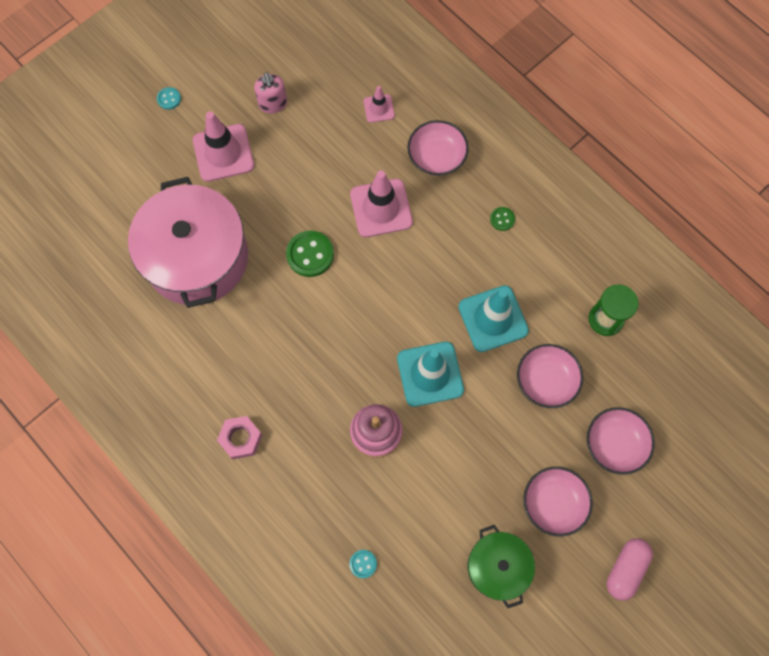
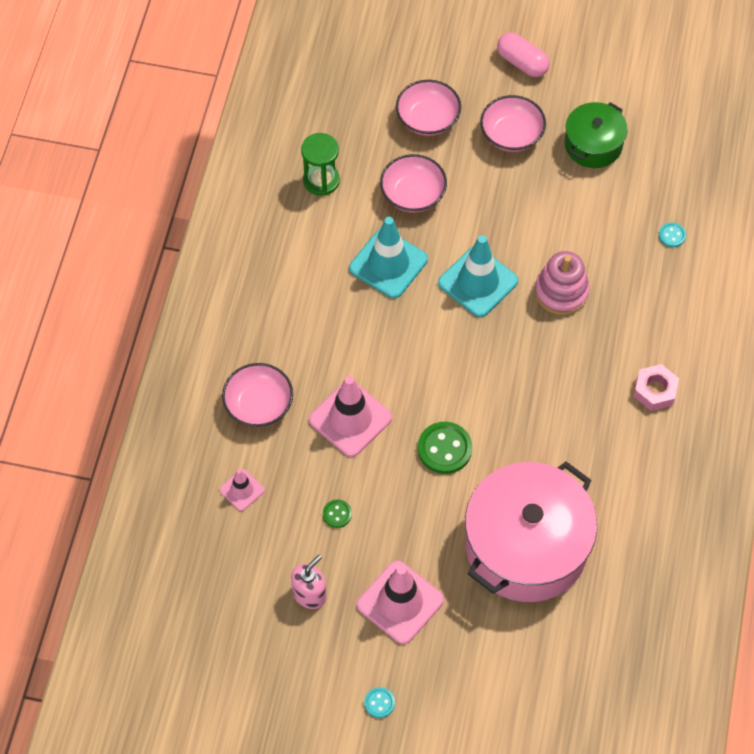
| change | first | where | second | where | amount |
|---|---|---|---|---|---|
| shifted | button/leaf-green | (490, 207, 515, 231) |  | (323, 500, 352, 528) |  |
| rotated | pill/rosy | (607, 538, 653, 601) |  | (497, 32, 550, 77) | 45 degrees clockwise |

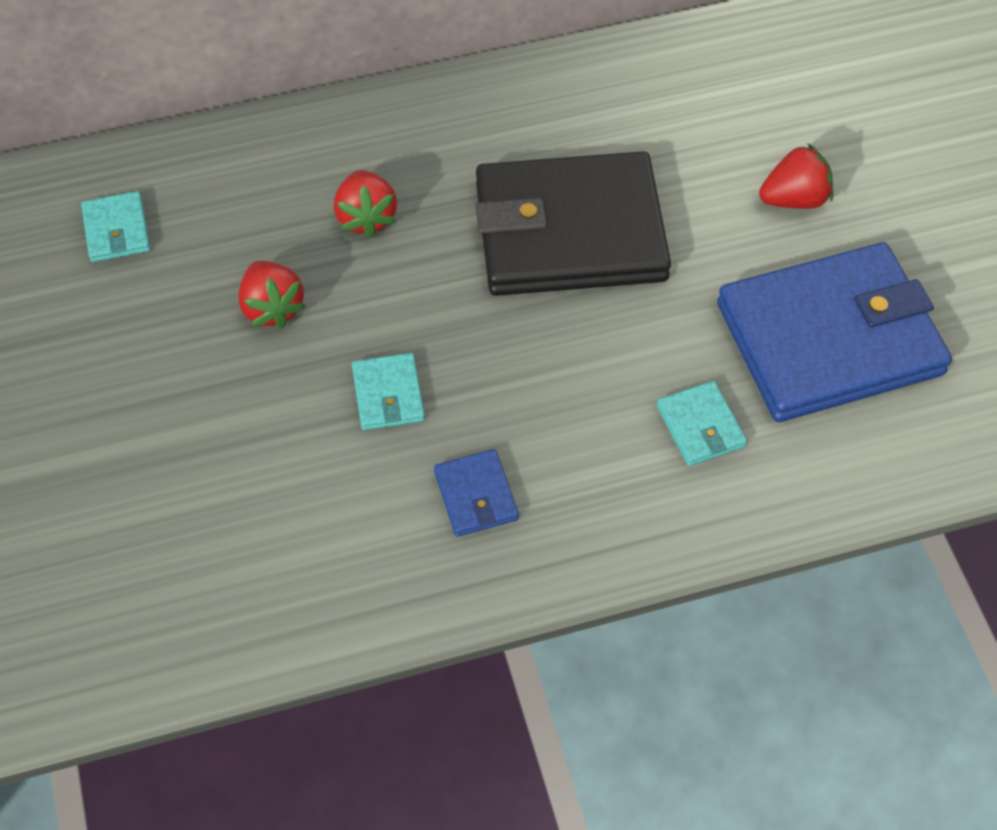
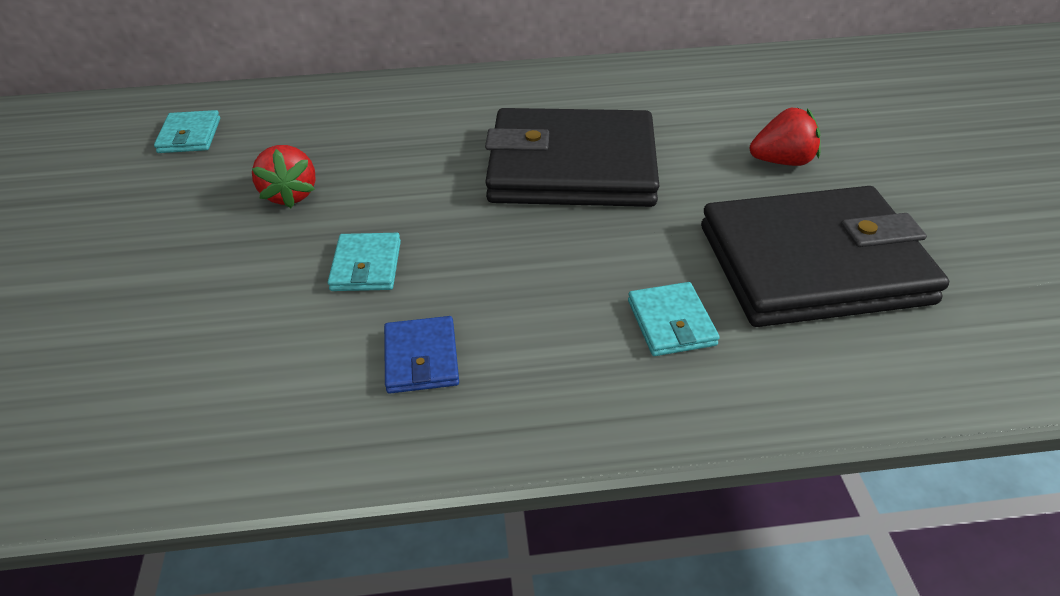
| change | first | where | second | where | amount |
|---|---|---|---|---|---|
| gone | strawberry/scarlet | (334, 170, 397, 238) |  |  |  |
| repainted | billfold/cobalt | (717, 242, 952, 422) | billfold/jet-black | (701, 186, 949, 327) |  |

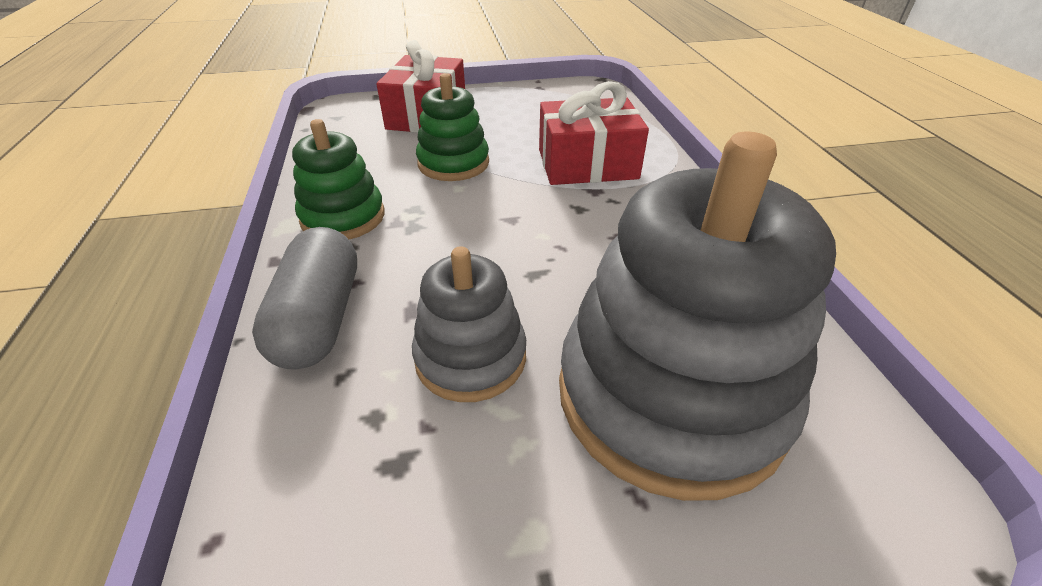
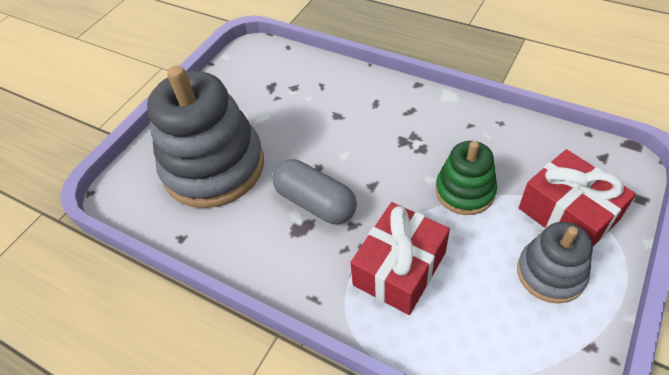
| change | first | where | second | where | amount |
|---|---|---|---|---|---|
| shifted | pill/ash-grey | (252, 227, 357, 370) |  | (272, 159, 357, 224) |  |
| gone | stacking rings/leaf-green | (292, 119, 385, 239) |  |  |  |
| shifted | stacking rings/ash-grey | (412, 246, 526, 402) |  | (517, 222, 593, 304) |  |

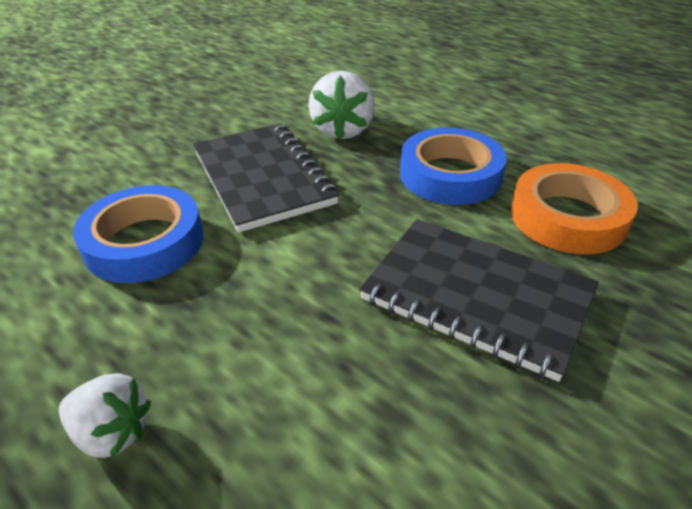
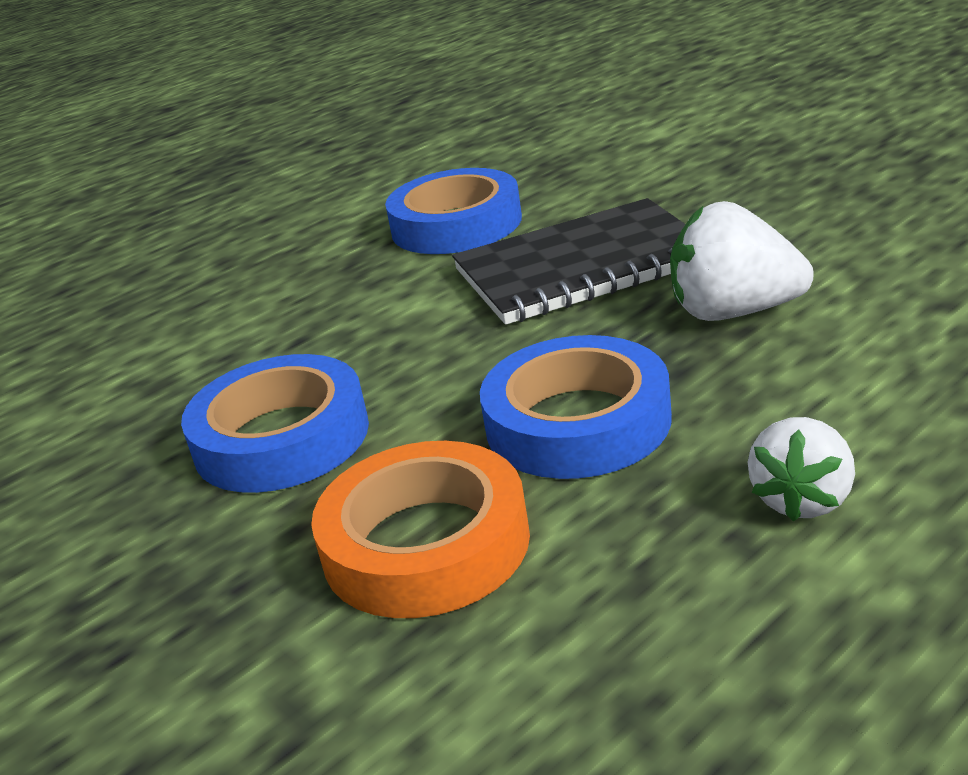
| change | first | where | second | where | amount |
|---|---|---|---|---|---|
| shifted | strawberry/pure white | (59, 373, 151, 458) |  | (748, 417, 855, 522) |  |
| swapped | notepad/jet-black | (359, 219, 599, 382) | sticky tape/cobalt | (181, 354, 369, 493) |  |

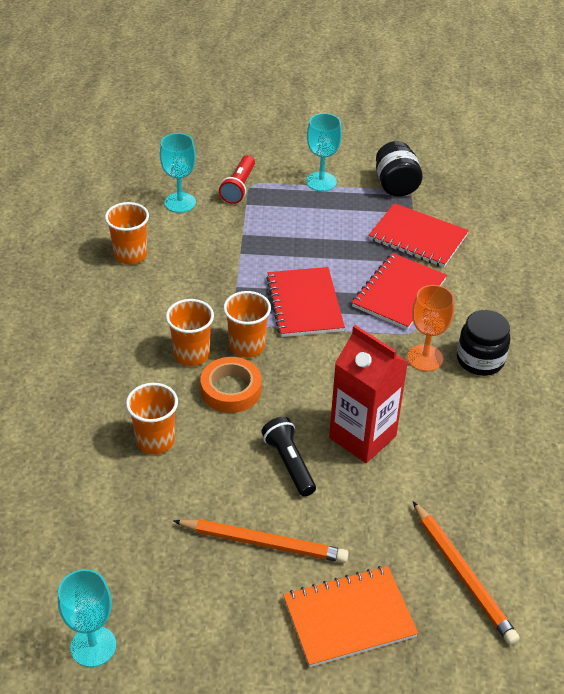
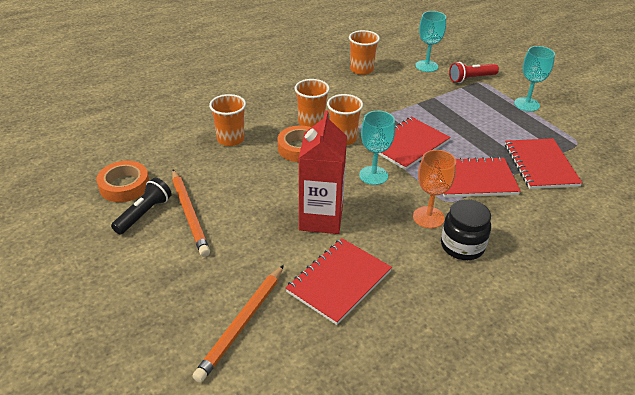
| change | first | where | second | where | amount |
|---|---|---|---|---|---|
| shifted | chalice/teal | (58, 569, 116, 667) |  | (359, 111, 395, 185) |  |
| shifted | torch/jet-black | (261, 417, 316, 496) |  | (111, 178, 172, 234) |  |
| gone | notepad/orange | (283, 566, 418, 667) |  |  |  |
| gone | jam jar/jet-black | (376, 141, 423, 197) |  |  |  |
| new |  |  | sticky tape/orange | (97, 161, 149, 202) |  |
| new |  |  | notepad/scarlet | (285, 238, 392, 325) |  |

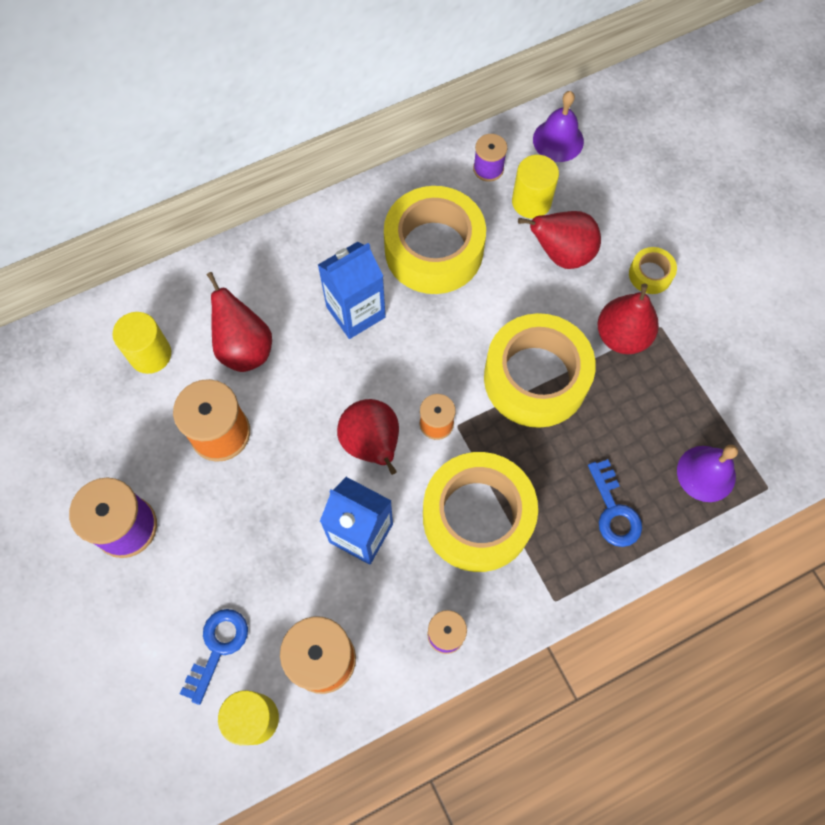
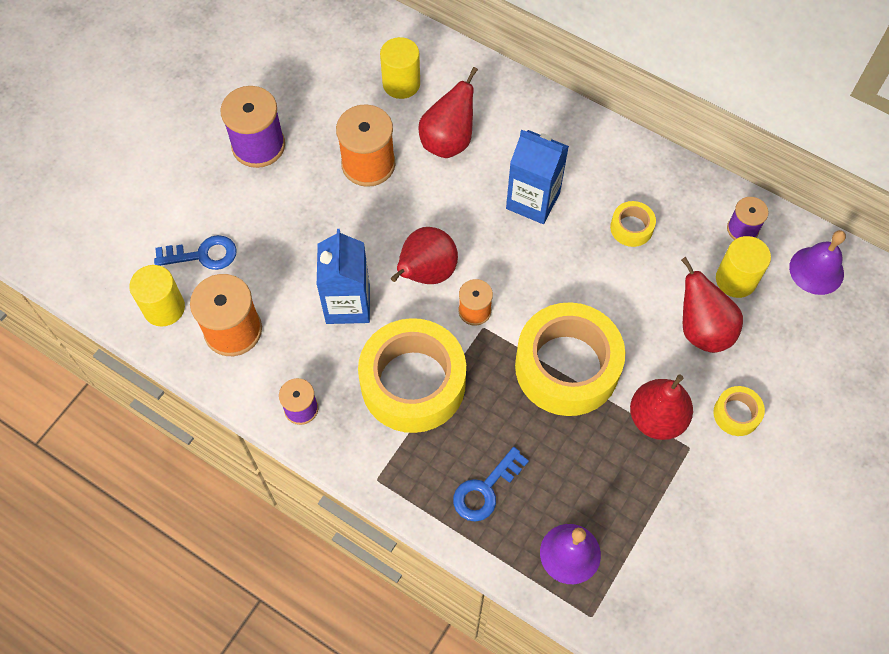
| change | first | where | second | where | amount |
|---|---|---|---|---|---|
| scaled | sticky tape/yellow | (384, 186, 486, 294) |  | (610, 201, 656, 247) | x0.44 |

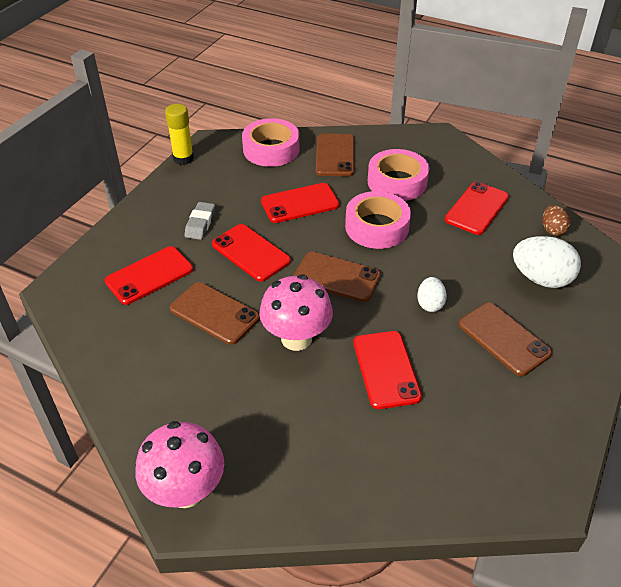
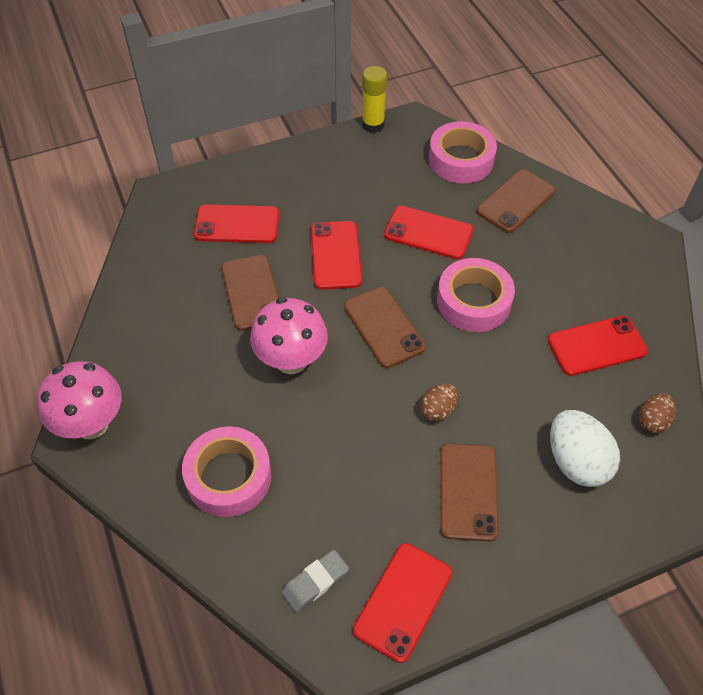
| change | first | where | second | where | amount |
|---|---|---|---|---|---|
| shifted | pencil eraser/ash-grey | (185, 202, 215, 240) |  | (281, 550, 349, 612) |  |
| shifted | mobile phone/scarlet | (353, 331, 422, 409) |  | (353, 543, 452, 663) |  |
| shifted | sticky tape/rosy | (368, 149, 429, 201) |  | (182, 426, 271, 517) |  |
| repainted | toy egg/pure white | (417, 277, 447, 312) | toy egg/russet | (420, 383, 459, 421) |  |

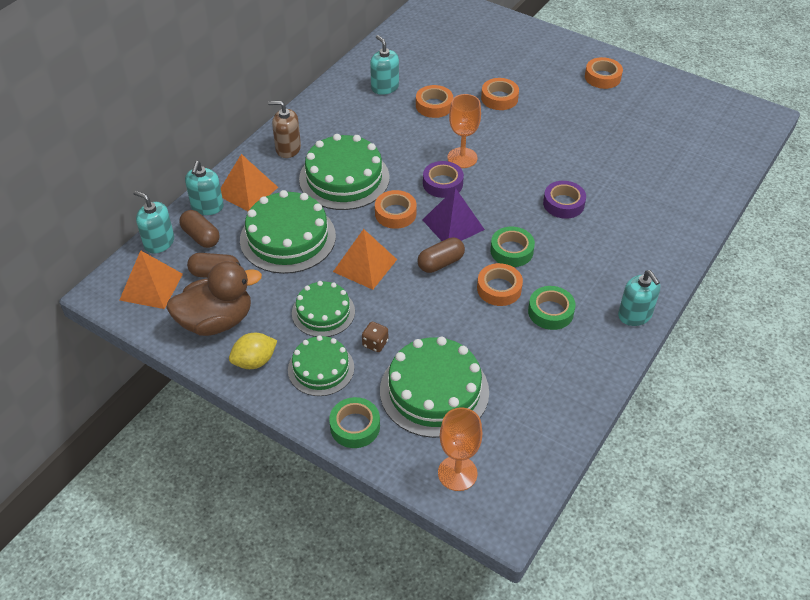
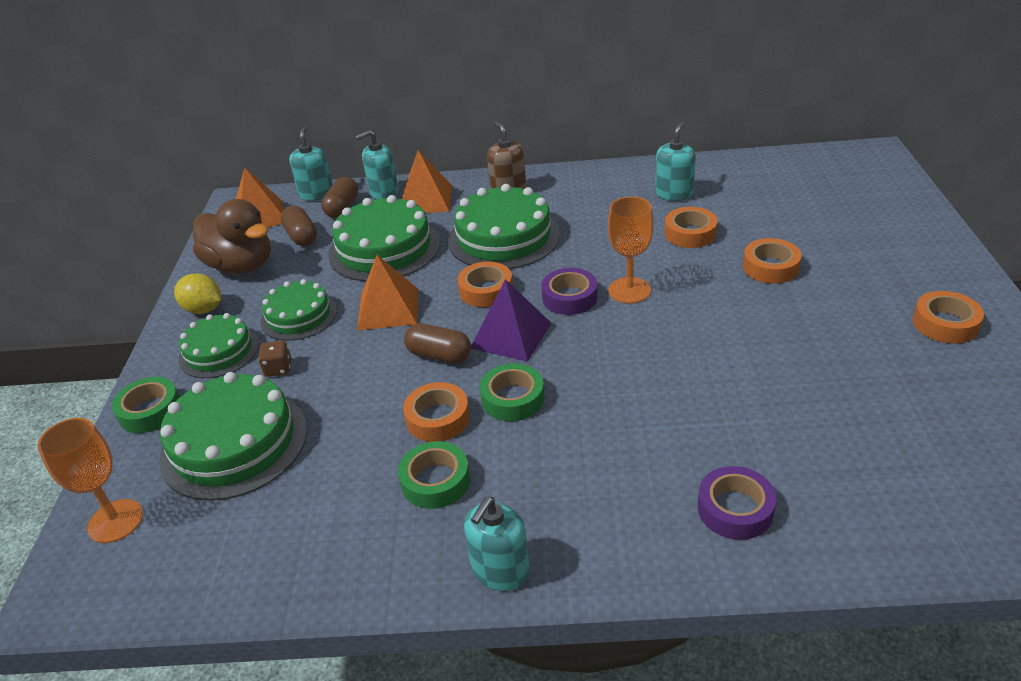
| change | first | where | second | where | amount |
|---|---|---|---|---|---|
| shifted | sticky tape/purple | (543, 181, 586, 219) |  | (698, 466, 776, 540) |  |

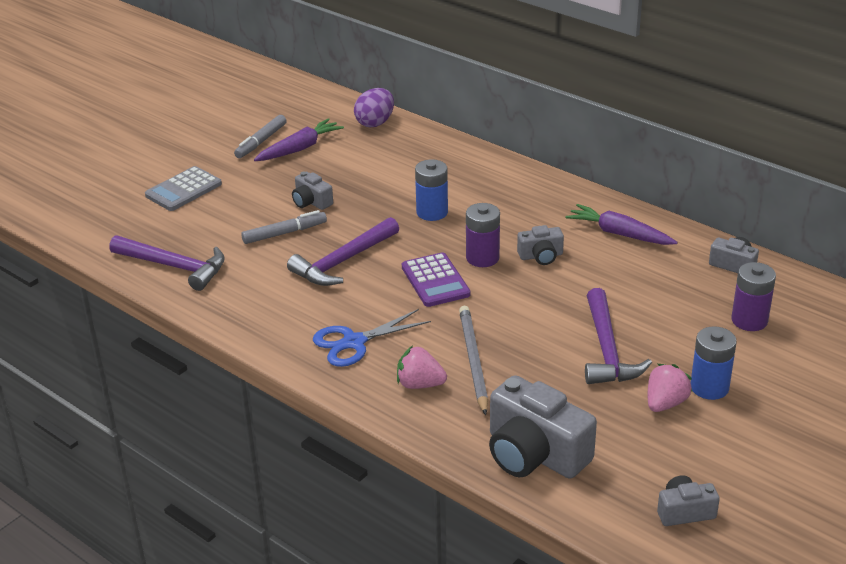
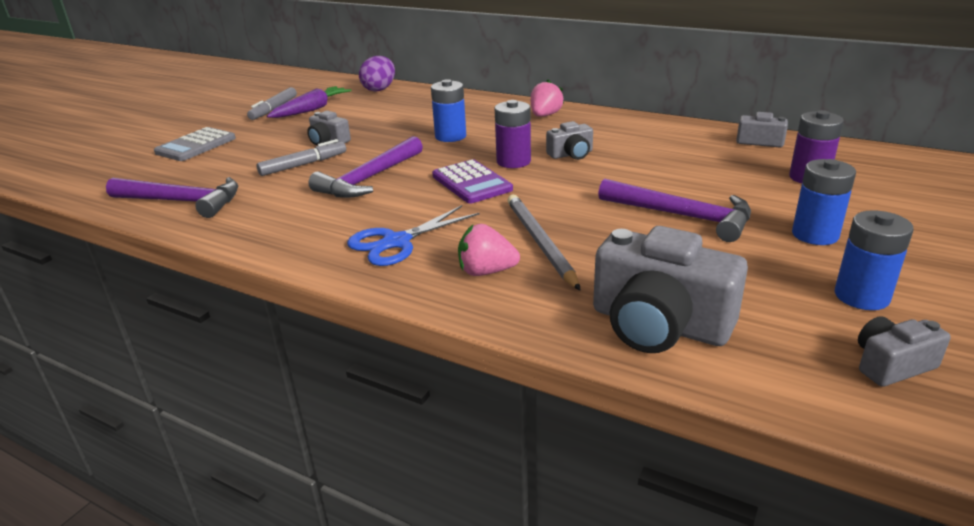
| change | first | where | second | where | amount |
|---|---|---|---|---|---|
| gone | toy carrot/purple | (565, 204, 678, 245) |  |  |  |
| rotated | carpenter's hammer/purple | (585, 288, 652, 384) |  | (598, 179, 751, 242) | 45 degrees counterclockwise |
| shifted | strawberry/rosy | (648, 364, 692, 412) |  | (531, 80, 564, 117) |  |
| new |  |  | AA battery/cobalt | (835, 210, 914, 310) |  |

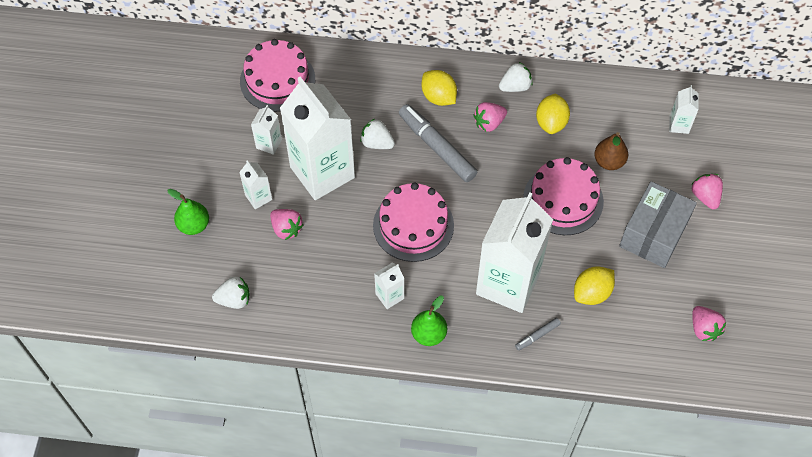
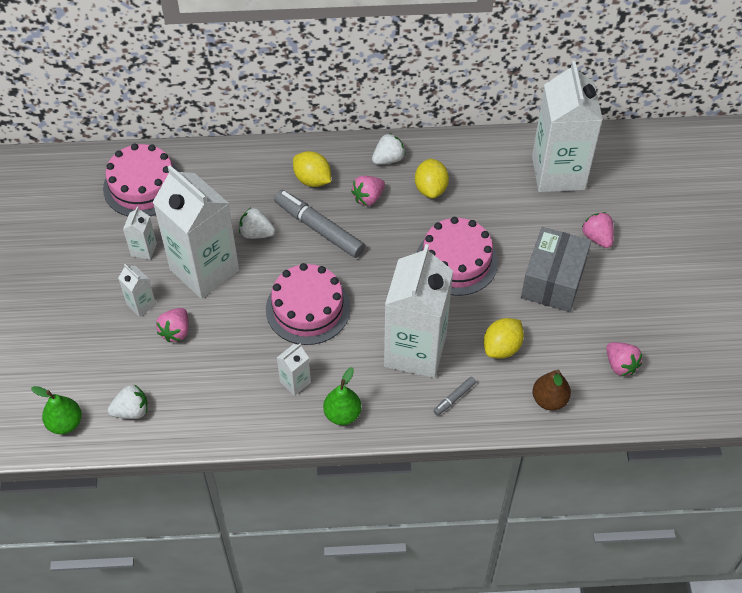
| change | first | where | second | where | amount |
|---|---|---|---|---|---|
| shifted | pear/leaf-green | (168, 189, 209, 235) |  | (31, 386, 82, 434) |  |
| rotated | strawberry/rosy | (270, 209, 304, 240) |  | (156, 308, 189, 342) | 75 degrees clockwise |
| shifted | pear/russet | (594, 132, 628, 170) |  | (532, 370, 571, 410) |  |
| scaled | milk carton/pure white | (669, 85, 699, 134) |  | (532, 61, 603, 192) | x2.39 |

